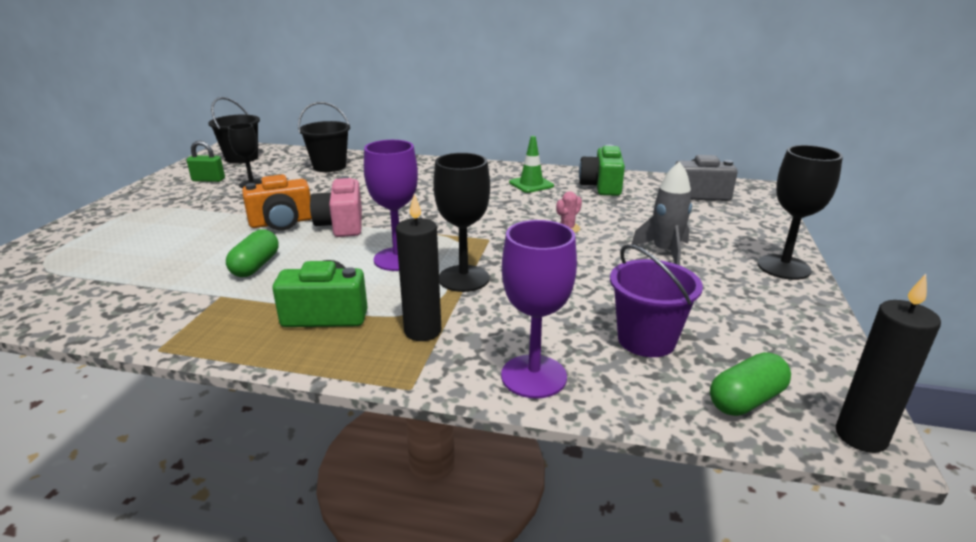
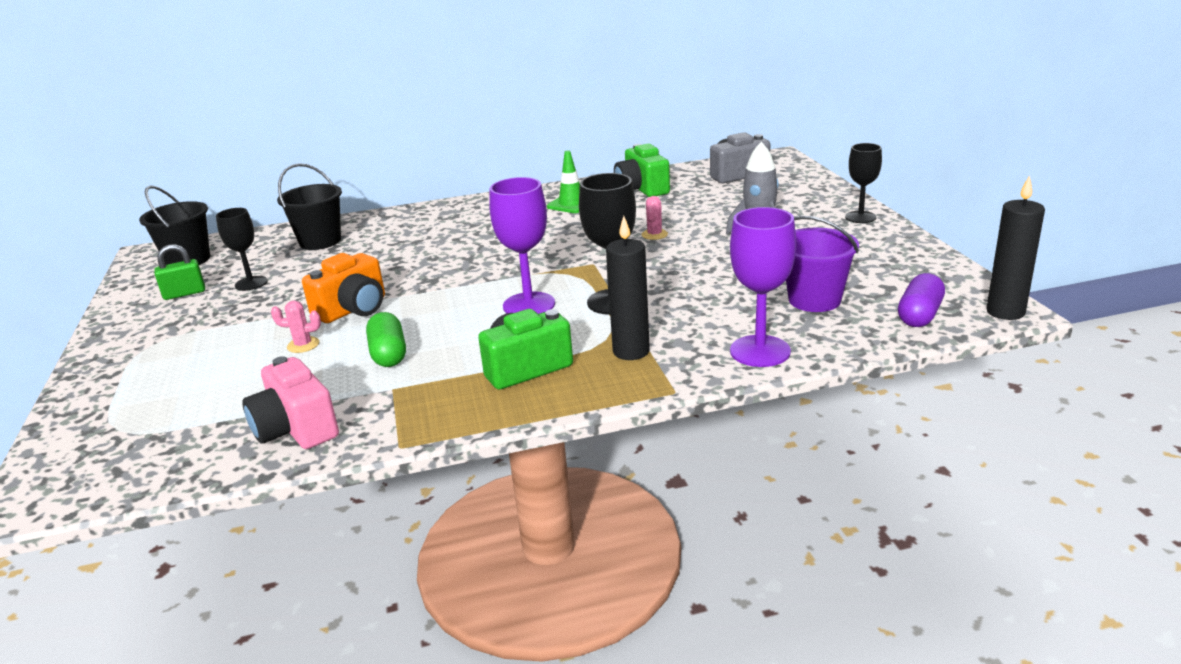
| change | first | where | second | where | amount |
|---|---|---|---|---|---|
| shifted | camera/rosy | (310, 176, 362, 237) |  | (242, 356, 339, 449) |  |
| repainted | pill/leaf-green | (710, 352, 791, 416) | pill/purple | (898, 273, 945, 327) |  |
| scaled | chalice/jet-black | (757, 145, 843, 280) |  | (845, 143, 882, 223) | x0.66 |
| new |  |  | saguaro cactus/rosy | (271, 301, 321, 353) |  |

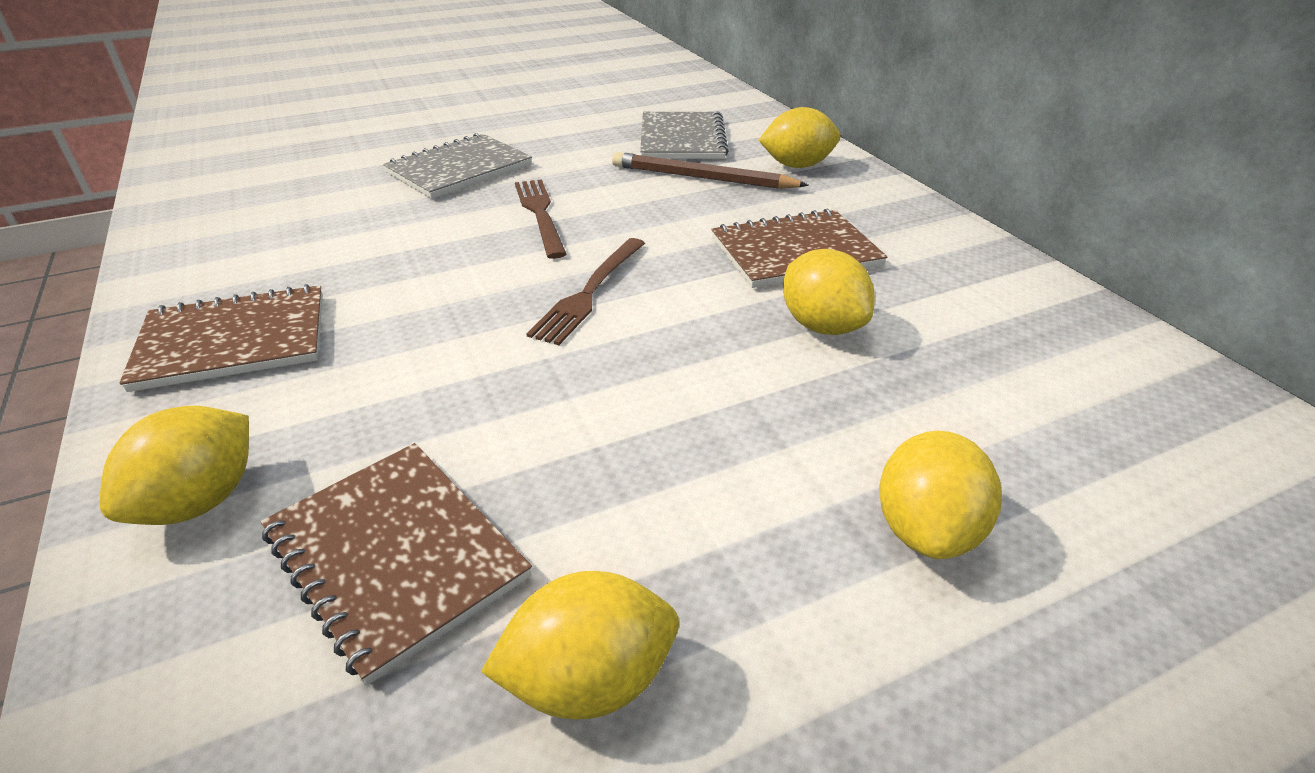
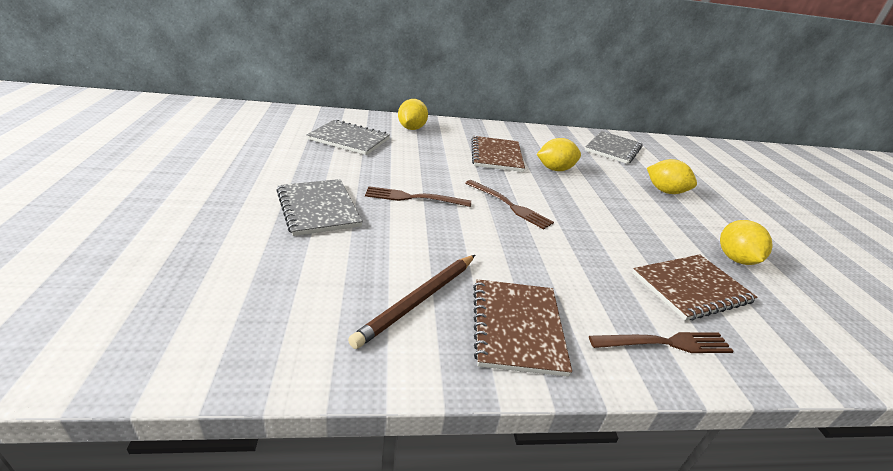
| change | first | where | second | where | amount |
|---|---|---|---|---|---|
| swapped | toy lemon/yellow | (100, 406, 249, 525) | fork/russet | (589, 332, 734, 353) |  |
| shifted | lead pencil/russet | (612, 152, 809, 189) |  | (348, 255, 475, 349) |  |
| new |  |  | notepad/ash-grey | (585, 131, 643, 164) |  |

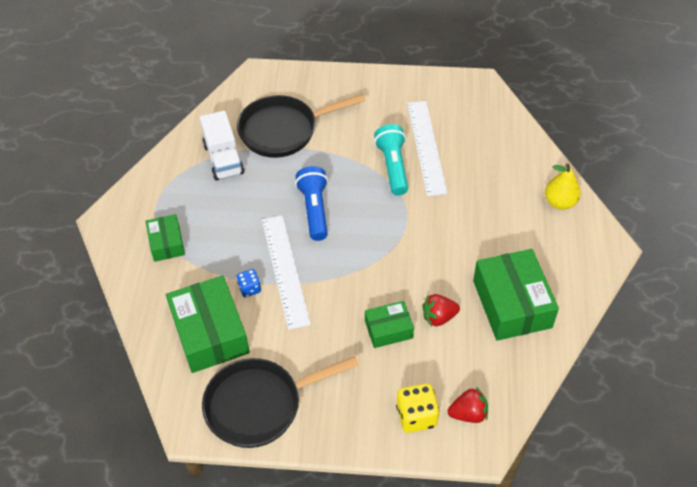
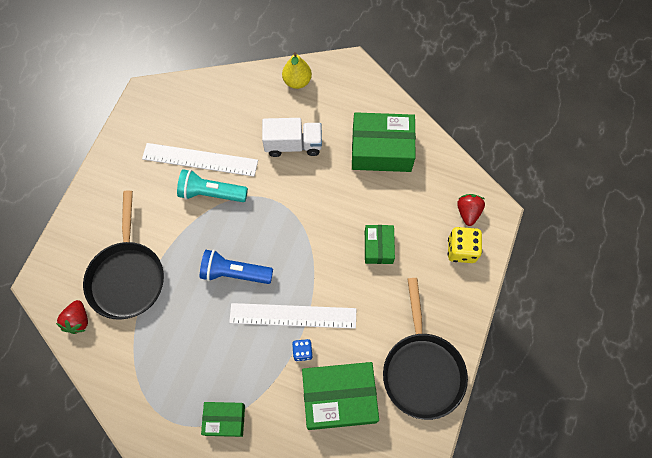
| change | first | where | second | where | amount |
|---|---|---|---|---|---|
| shifted | toy truck/pure white | (200, 111, 244, 181) |  | (262, 118, 322, 157) |  |
| shifted | strawberry/scarlet | (423, 294, 460, 327) |  | (56, 300, 88, 334) |  |

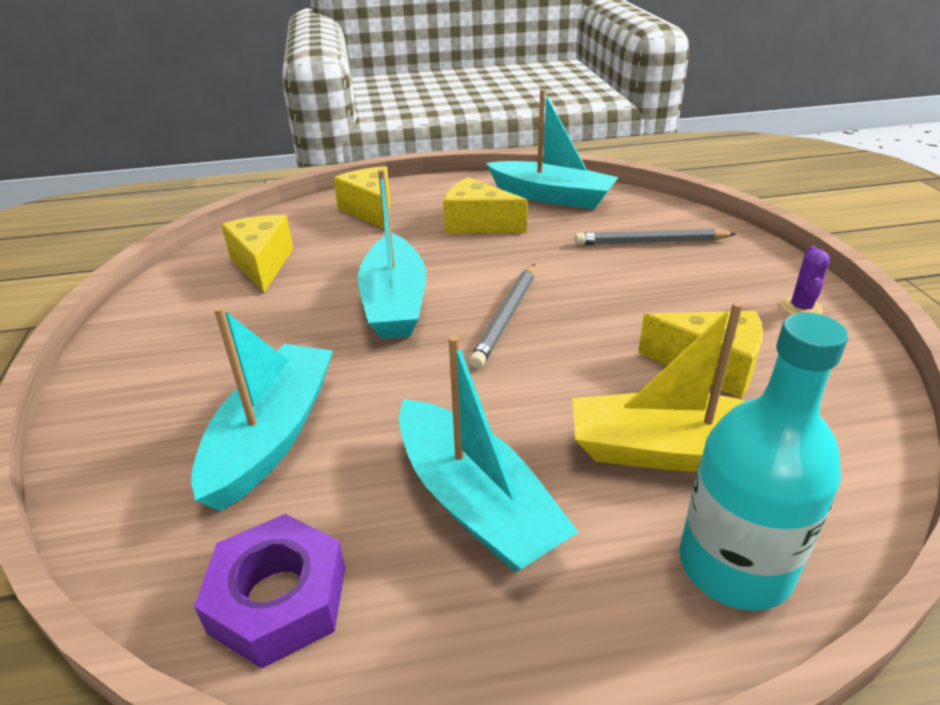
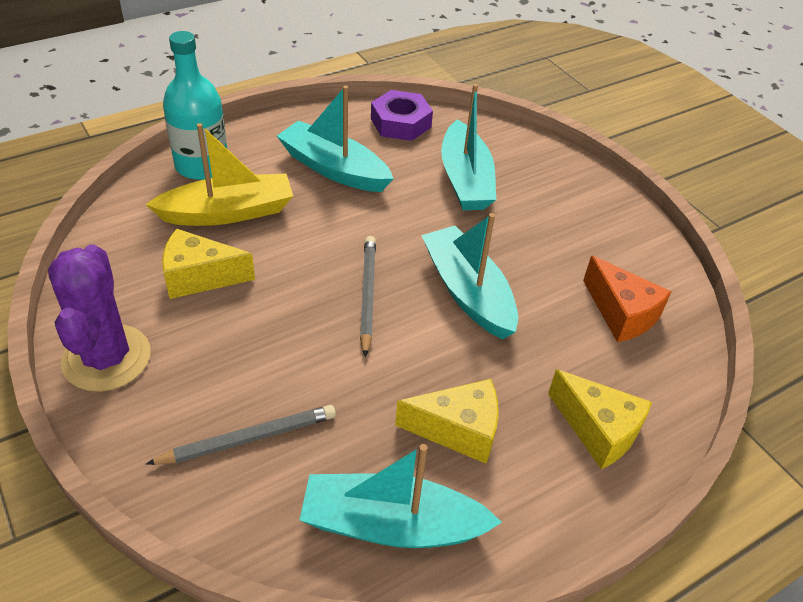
| change | first | where | second | where | amount |
|---|---|---|---|---|---|
| repainted | cheese/yellow | (221, 215, 294, 293) | cheese/orange | (583, 255, 672, 342) |  |
| scaled | saguaro cactus/purple | (781, 246, 830, 315) |  | (48, 244, 151, 392) | x2.32 |

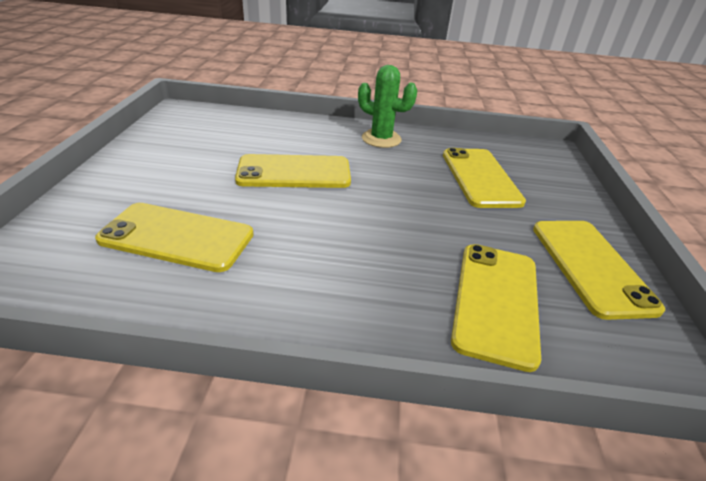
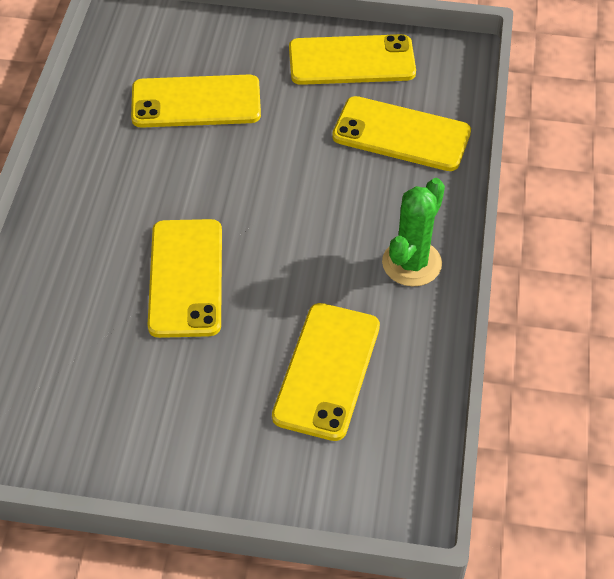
| change | first | where | second | where | amount |
|---|---|---|---|---|---|
| shifted | saguaro cactus/leaf-green | (358, 65, 417, 148) |  | (382, 178, 445, 286) |  |

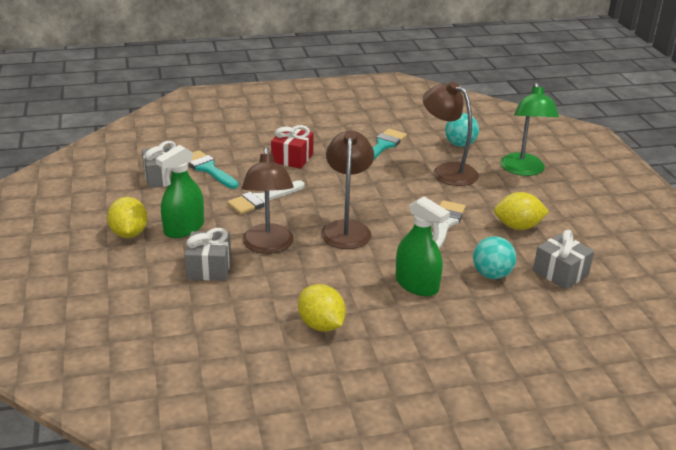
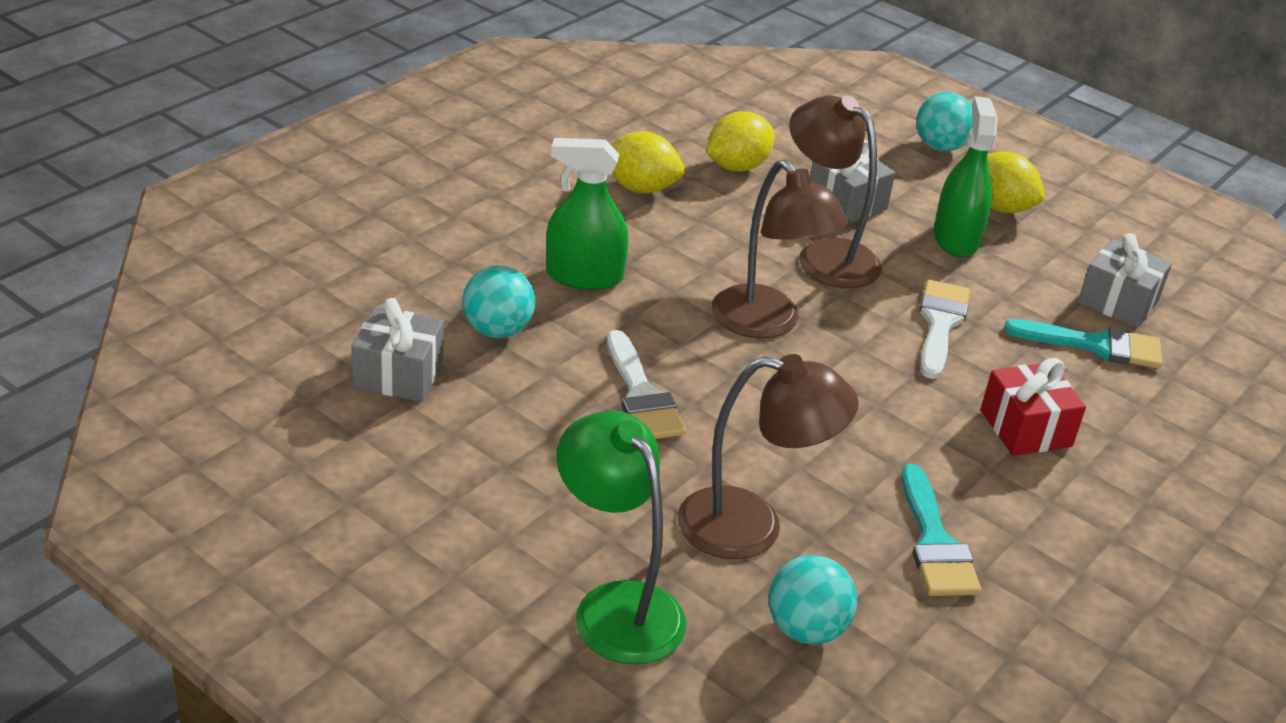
| change | first | where | second | where | amount |
|---|---|---|---|---|---|
| shifted | toy lemon/yellow | (494, 192, 549, 230) |  | (707, 111, 774, 172) |  |
| new |  |  | sphere/teal | (916, 92, 972, 151) |  |

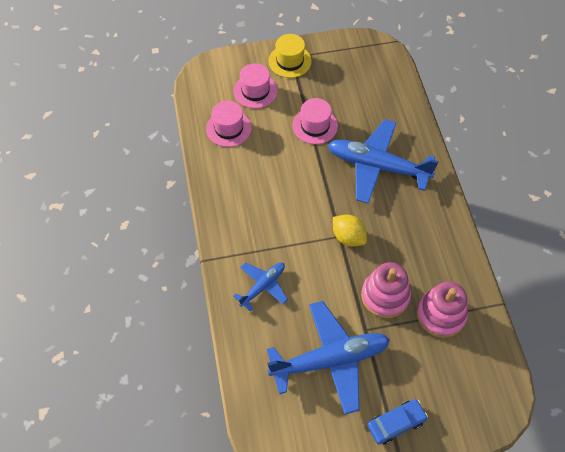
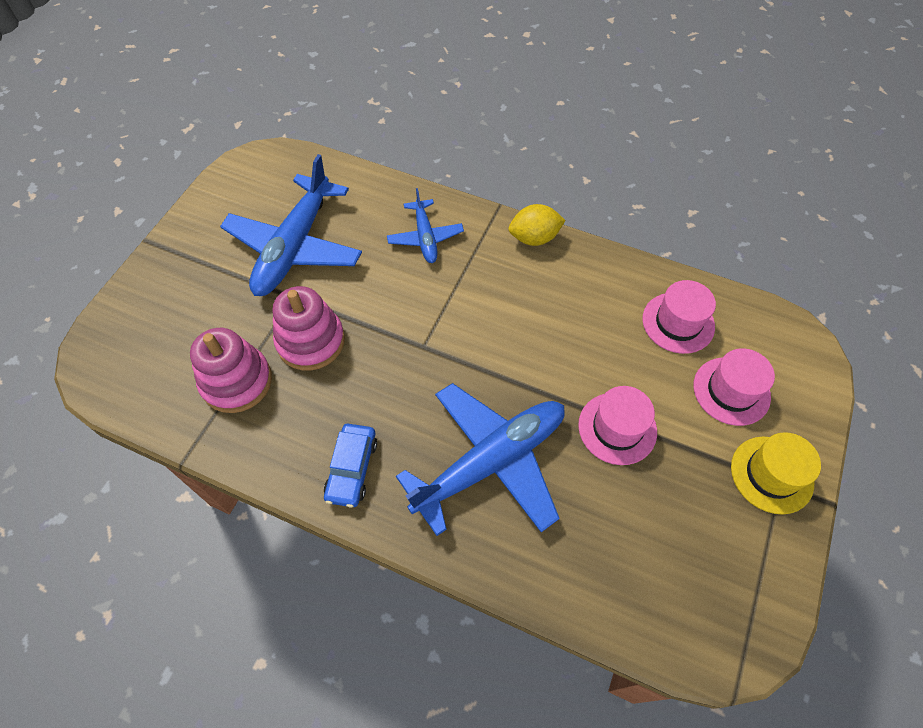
| change | first | where | second | where | amount |
|---|---|---|---|---|---|
| shifted | toy lemon/yellow | (333, 215, 367, 247) |  | (508, 204, 566, 246) |  |
| shifted | car/cobalt | (367, 399, 428, 445) |  | (324, 424, 377, 508) |  |

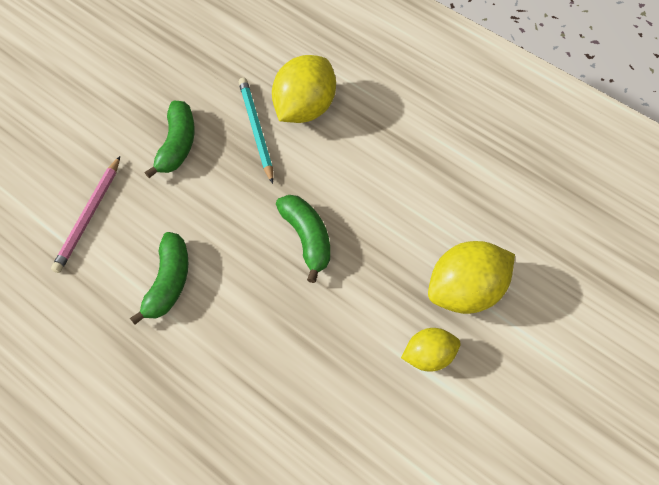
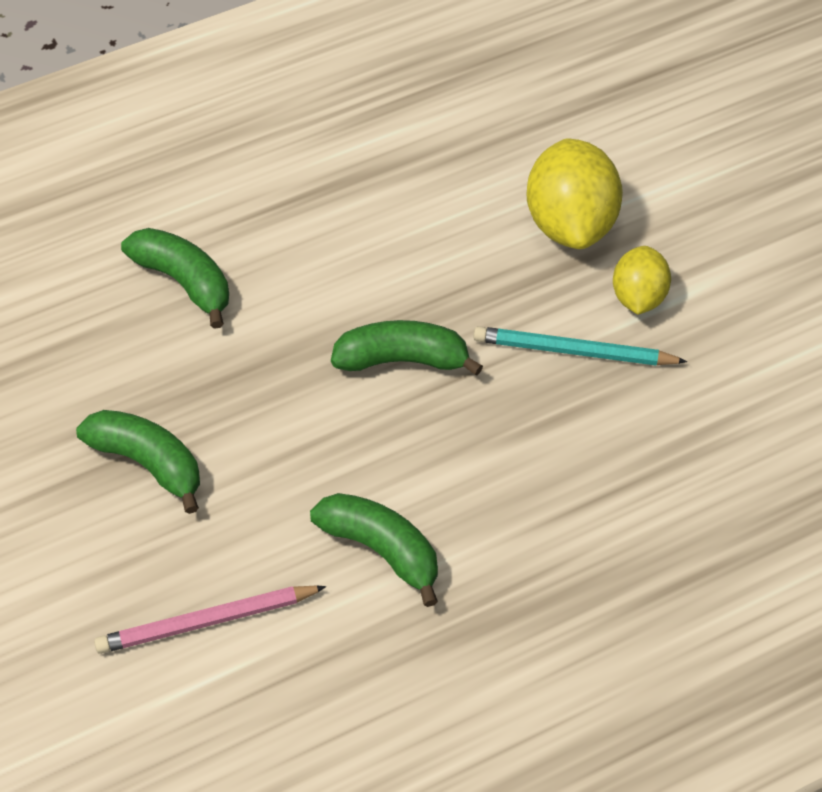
| change | first | where | second | where | amount |
|---|---|---|---|---|---|
| rotated | lead pencil/rosy | (51, 156, 120, 273) |  | (94, 585, 326, 654) | 120 degrees clockwise |
| shifted | lead pencil/teal | (239, 78, 273, 184) |  | (473, 326, 688, 366) |  |
| swapped | toy lemon/yellow | (272, 55, 336, 123) | toy banana/leaf-green | (121, 228, 229, 329) |  |

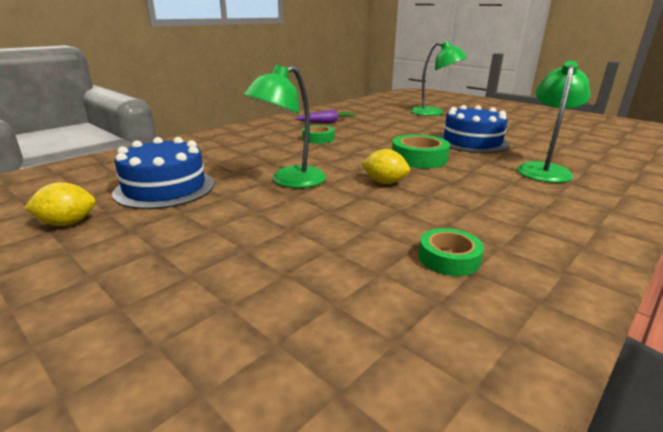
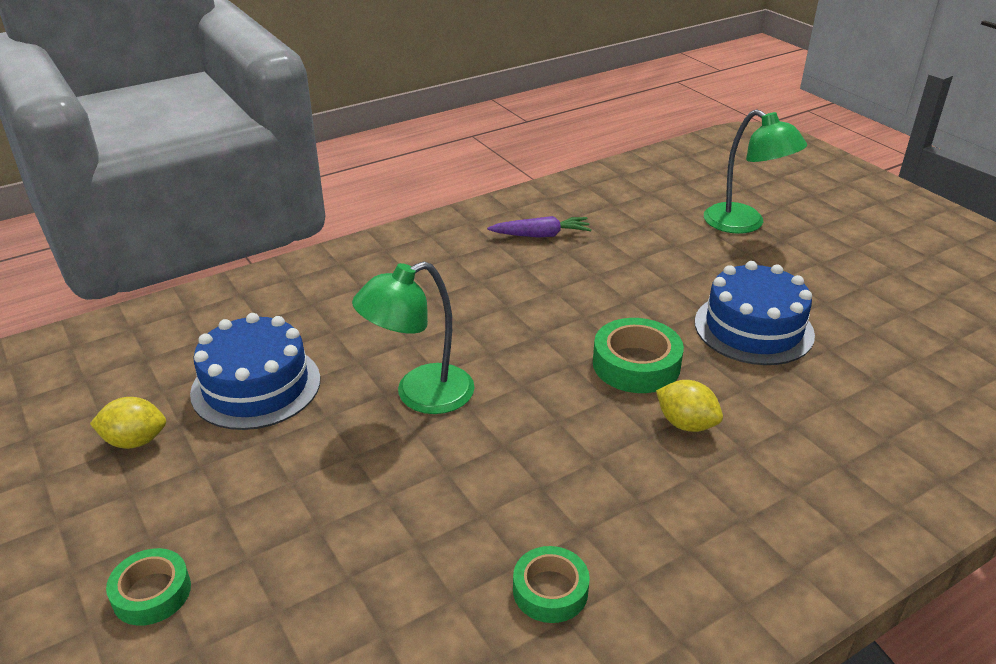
| change | first | where | second | where | amount |
|---|---|---|---|---|---|
| shifted | sticky tape/leaf-green | (302, 125, 335, 144) |  | (106, 548, 191, 626) |  |
| shifted | toy lemon/yellow | (361, 149, 410, 184) |  | (656, 380, 723, 432) |  |
| gone | lamp/leaf-green | (517, 61, 591, 183) |  |  |  |

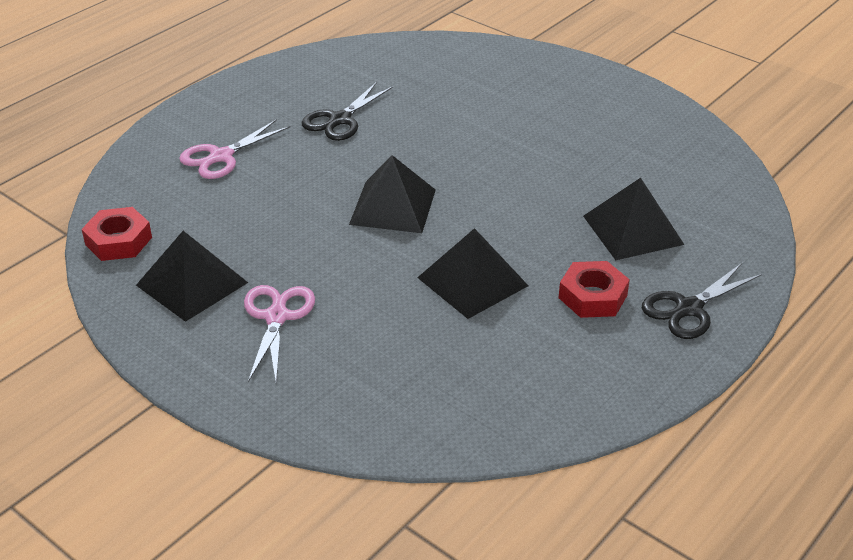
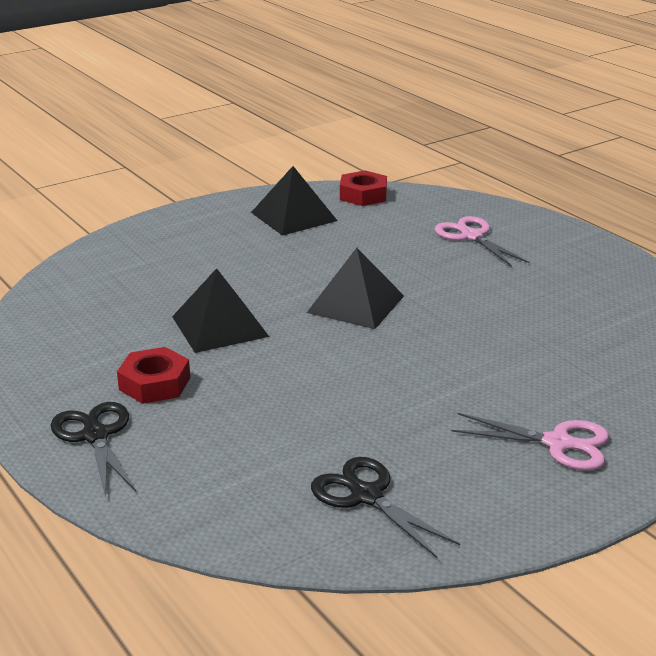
| change | first | where | second | where | amount |
|---|---|---|---|---|---|
| shifted | pair of scissors/rosy | (244, 285, 315, 382) |  | (452, 413, 609, 470) |  |
| shifted | pair of scissors/jet-black | (302, 82, 394, 141) |  | (311, 457, 460, 558) |  |
| gone | solid pyramid/jet-black | (583, 178, 685, 260) |  |  |  |

